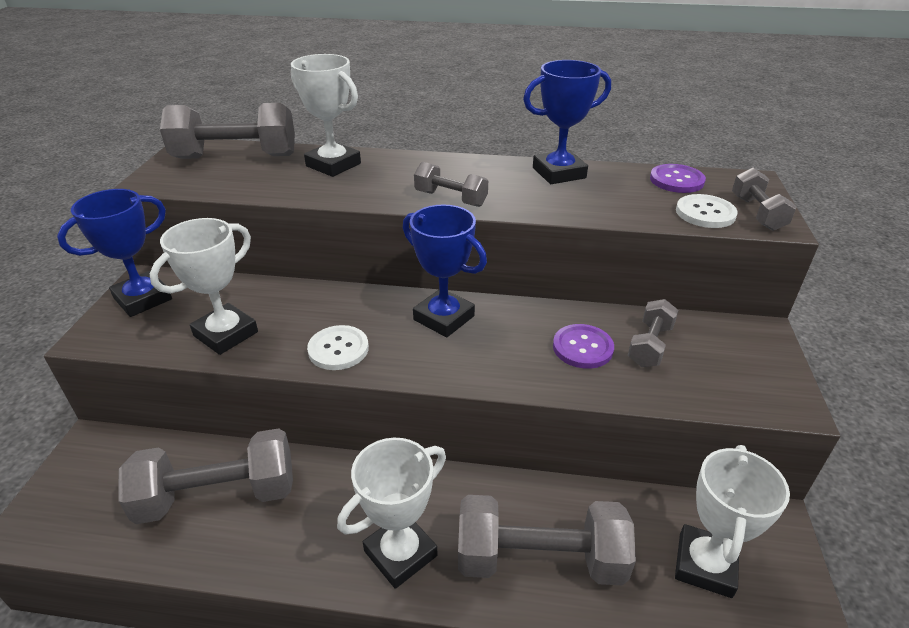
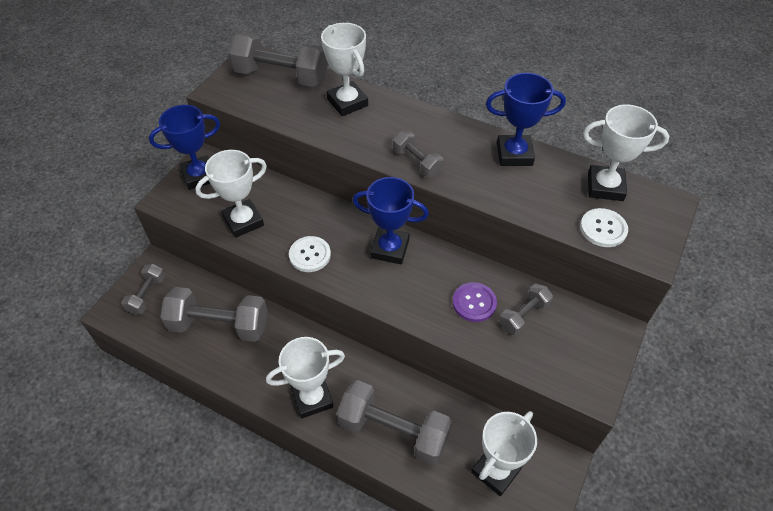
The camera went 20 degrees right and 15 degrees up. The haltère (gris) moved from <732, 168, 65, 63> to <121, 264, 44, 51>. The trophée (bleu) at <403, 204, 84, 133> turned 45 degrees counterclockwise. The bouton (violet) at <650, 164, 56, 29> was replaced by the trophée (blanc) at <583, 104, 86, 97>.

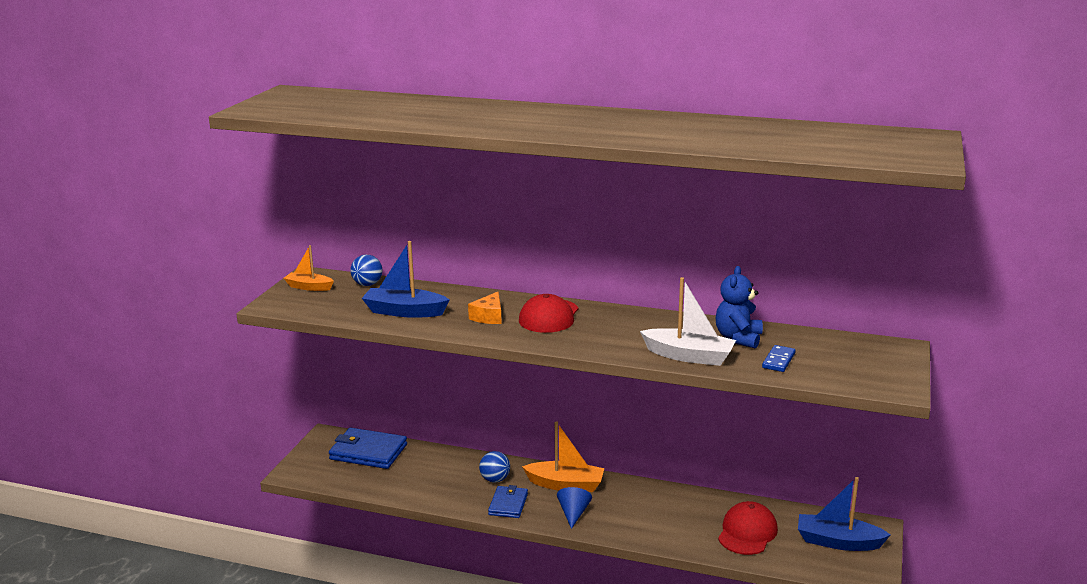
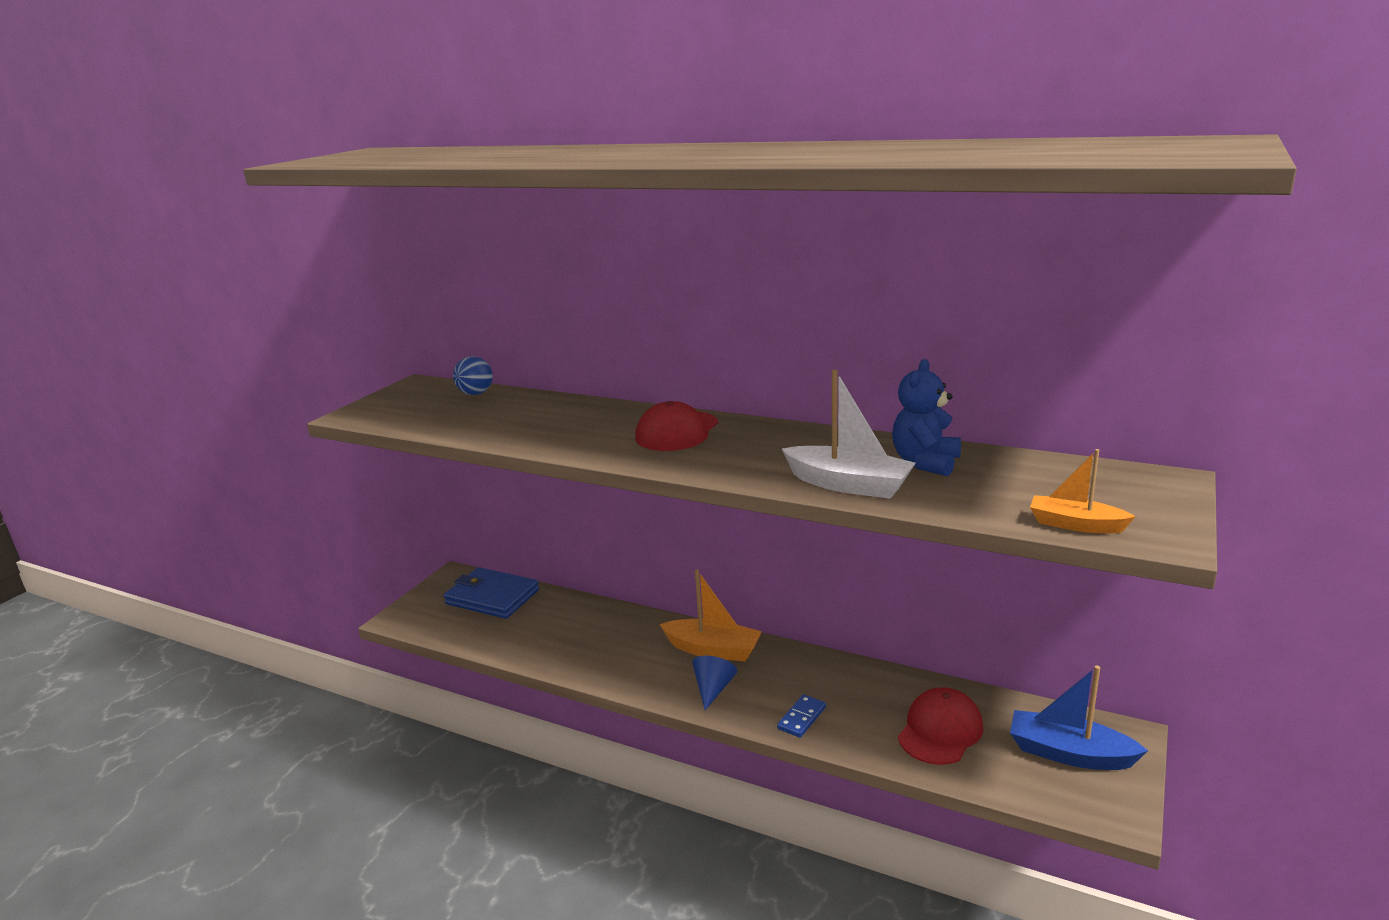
The camera went 10 degrees right and 0 degrees up. The domino (bleu) moved from <762, 345, 34, 27> to <777, 694, 49, 44>. The bateau (orange) moved from <284, 245, 50, 46> to <1030, 449, 106, 84>. The bateau (bleu) at <362, 241, 88, 77> disappeared. The fromage (orange) at <468, 292, 34, 32> disappeared. The balle (bleu) at <479, 451, 31, 32> disappeared. The portefeuille (bleu) at <488, 485, 40, 33> disappeared.

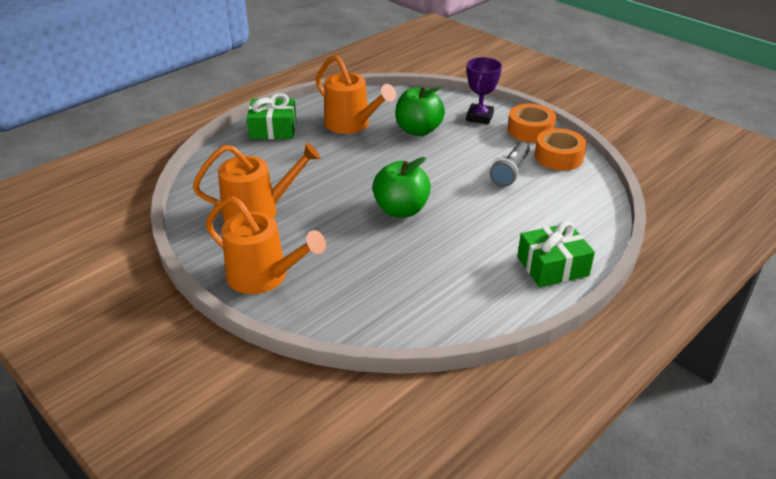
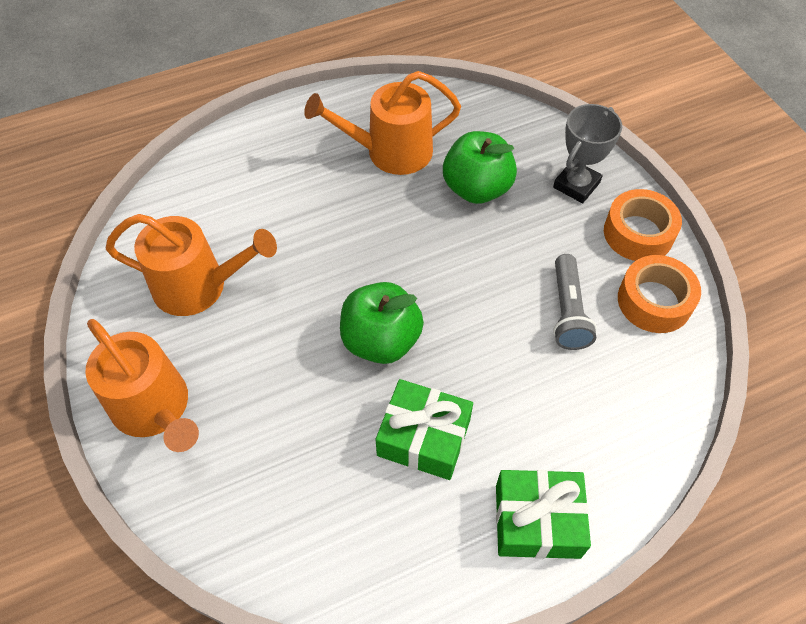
The camera went 20 degrees right and 20 degrees up. The arrosoir (orange) at <316, 56, 80, 78> turned 105 degrees clockwise. The cadeau (vert) moved from <247, 93, 50, 46> to <376, 379, 97, 101>. The trophée (violet) at <466, 57, 36, 67> became the trophée (gris) at <553, 104, 69, 99>. The lampe de poche (gris) at <490, 142, 40, 45> turned 45 degrees counterclockwise.

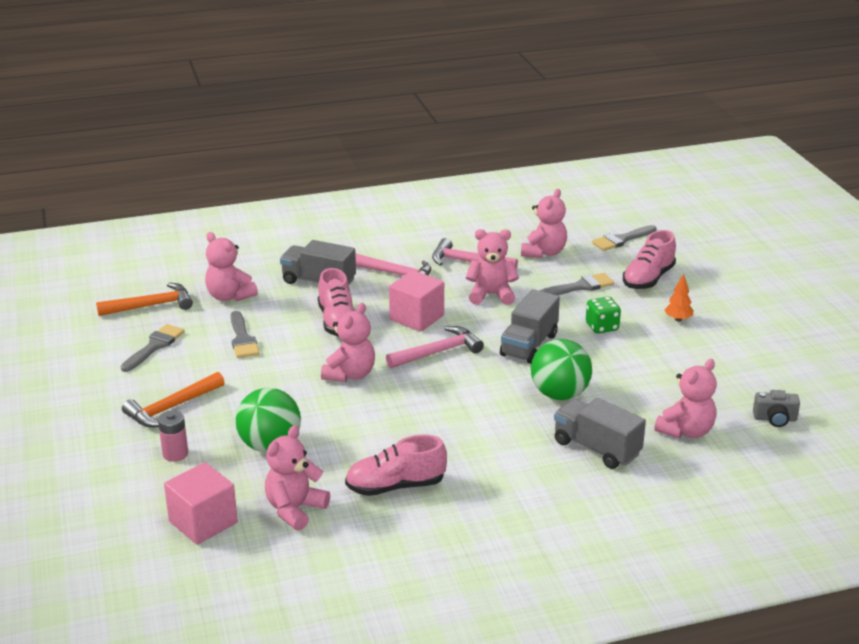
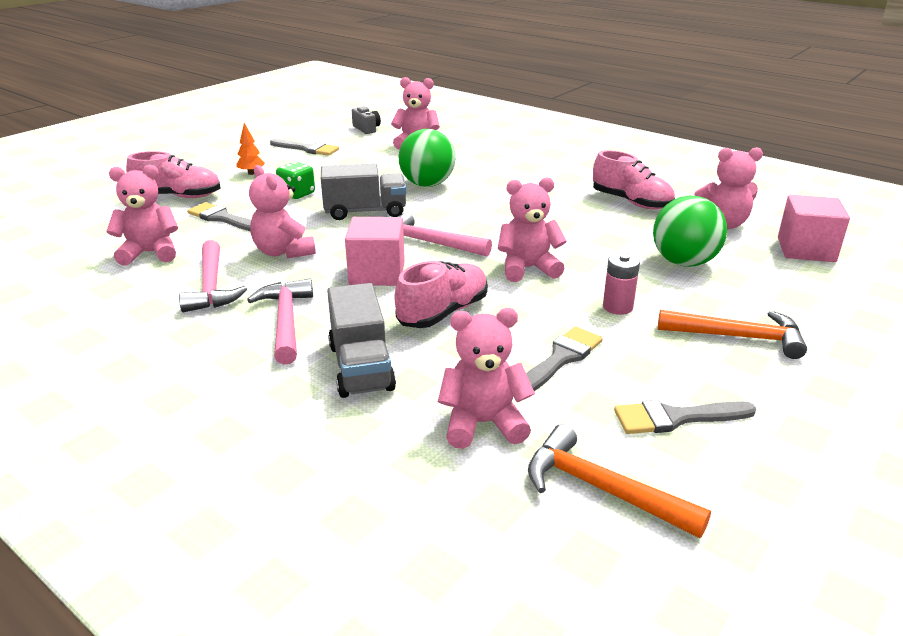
The camera went 125 degrees left and 0 degrees up. The pinceau (gris) moved from <592, 225, 65, 26> to <270, 139, 69, 17>. The ours en peluche (rose) at <205, 232, 53, 69> turned 105 degrees counterclockwise. The pile (rose) moved from <158, 410, 30, 52> to <603, 253, 37, 62>. The camion (gris) at <554, 398, 92, 71> disappeared.

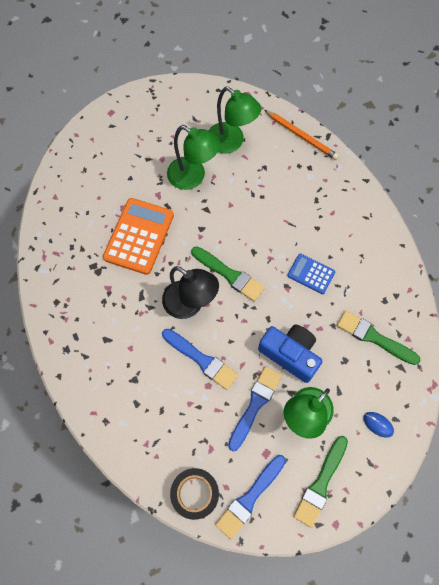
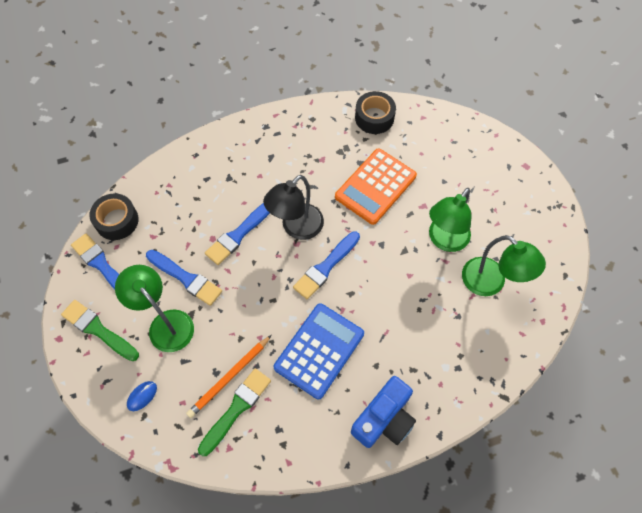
The camera went 95 degrees right and 5 degrees down. The crayon (orange) moved from <265, 110, 74, 50> to <186, 335, 86, 83>. The calculatrice (bleu) at <287, 254, 48, 40> changed to 1.81 times the size. The pinceau (vert) at <191, 246, 74, 56> became the pinceau (bleu) at <293, 231, 67, 68>. The calculatrice (orange) at <103, 198, 71, 77> turned 105 degrees clockwise. The appareil photo (bleu) moved from <258, 325, 64, 58> to <351, 376, 65, 72>. The ruban adhésif (noir) at <355, 91, 41, 43> appeared. The lampe (vert) at <209, 87, 52, 67> turned 90 degrees counterclockwise.

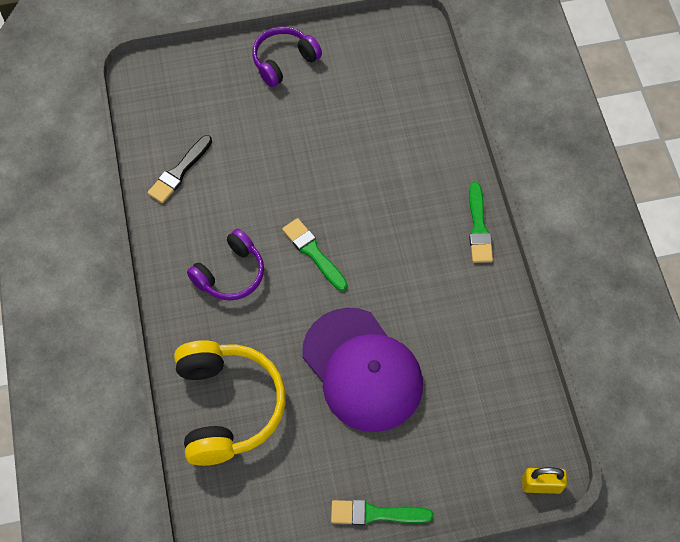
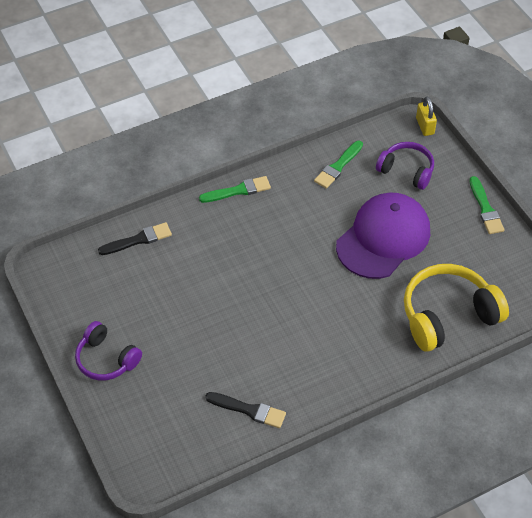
The camera went 105 degrees left and 10 degrees down. The pinceau (noir) at <98, 222, 74, 33> appeared. The pinceau (vert) moved from <282, 218, 65, 73> to <314, 141, 49, 48>. The casque audio (violet) moved from <187, 229, 77, 72> to <376, 142, 58, 48>.

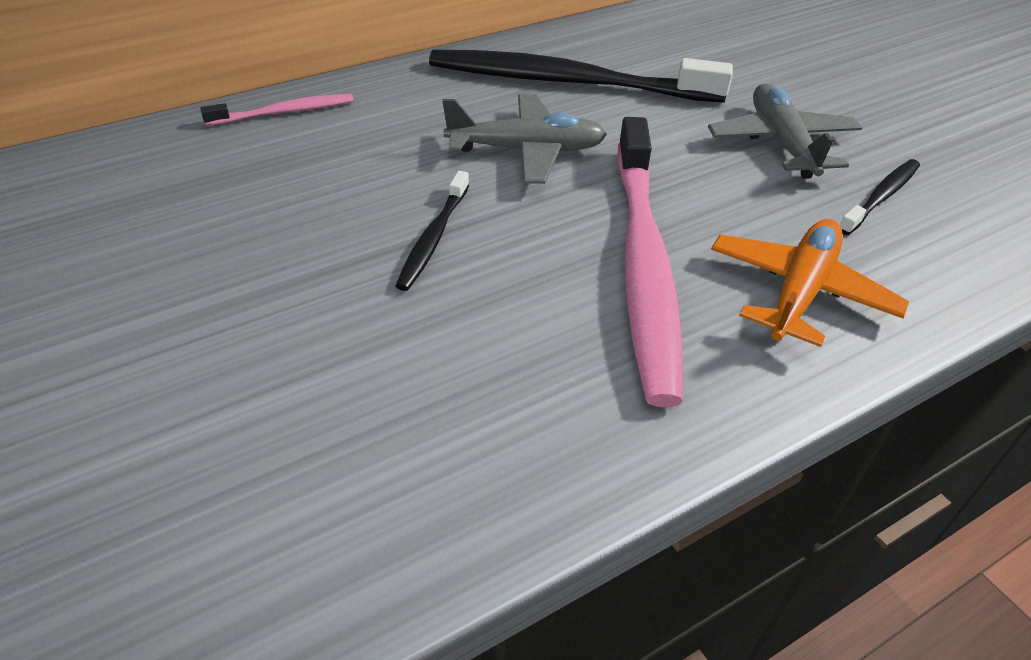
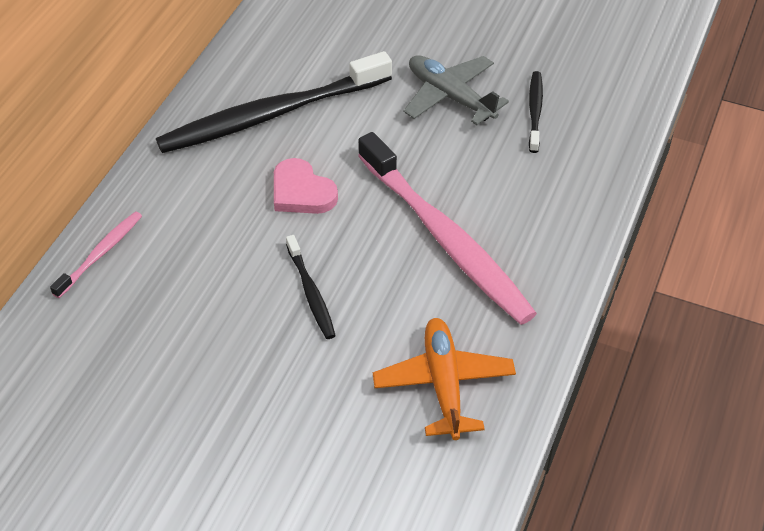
The camera went 35 degrees left and 5 degrees up. The avion (gris) at <442, 94, 165, 90> was replaced by the cœur (rose) at <274, 158, 64, 56>. The avion (orange) moved from <711, 219, 198, 128> to <373, 318, 143, 122>.

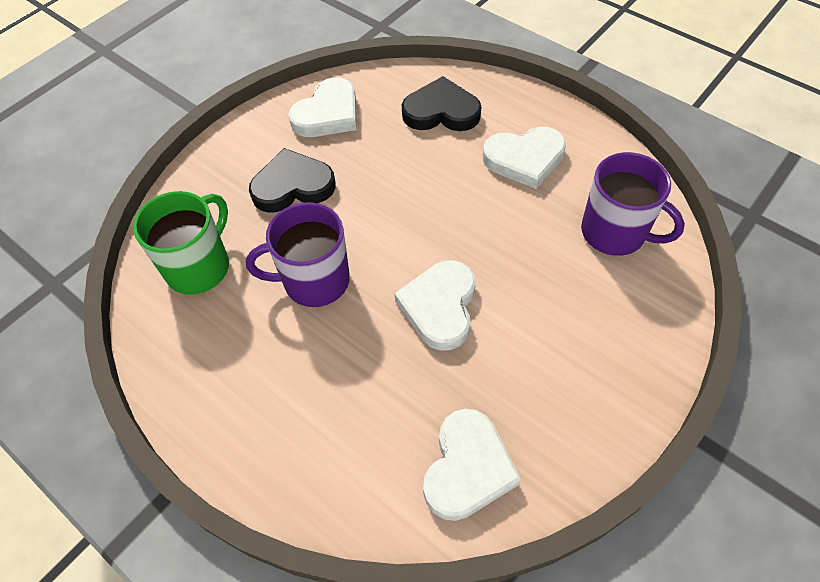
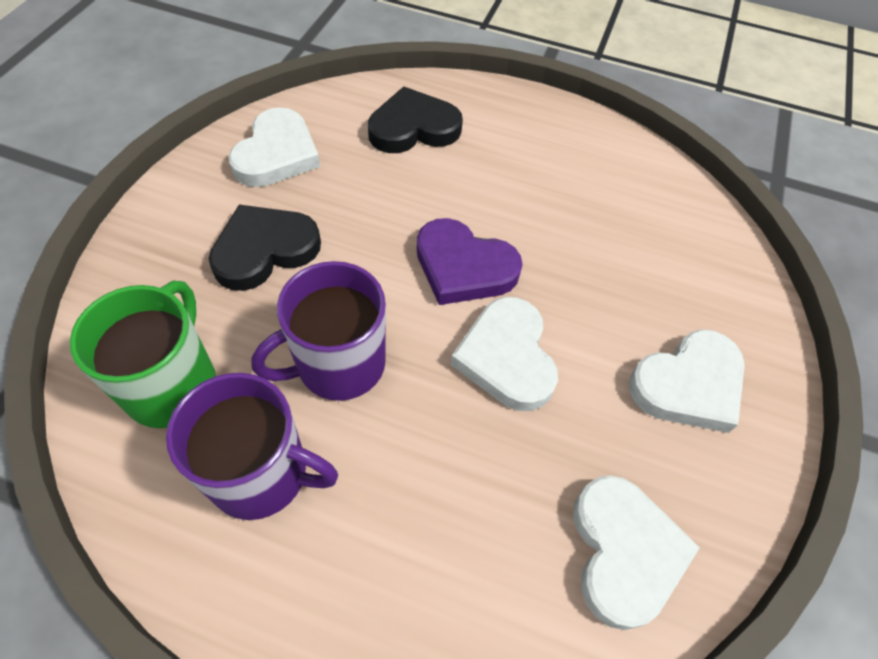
The camera went 25 degrees left and 0 degrees up. The tasse (violet) moved from <581, 152, 104, 104> to <166, 373, 172, 147>. The cœur (violet) at <417, 218, 106, 87> appeared. The cœur (blanc) moved from <483, 127, 83, 62> to <629, 329, 116, 104>.

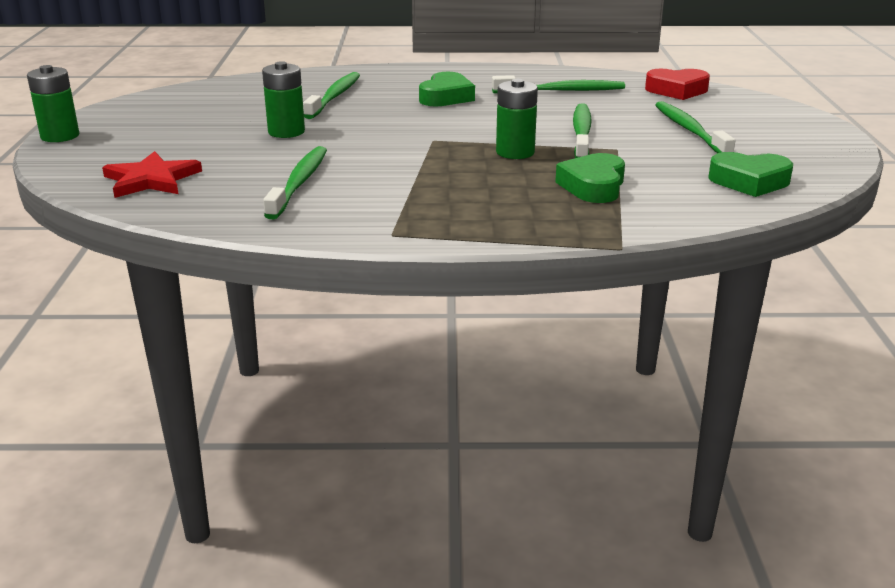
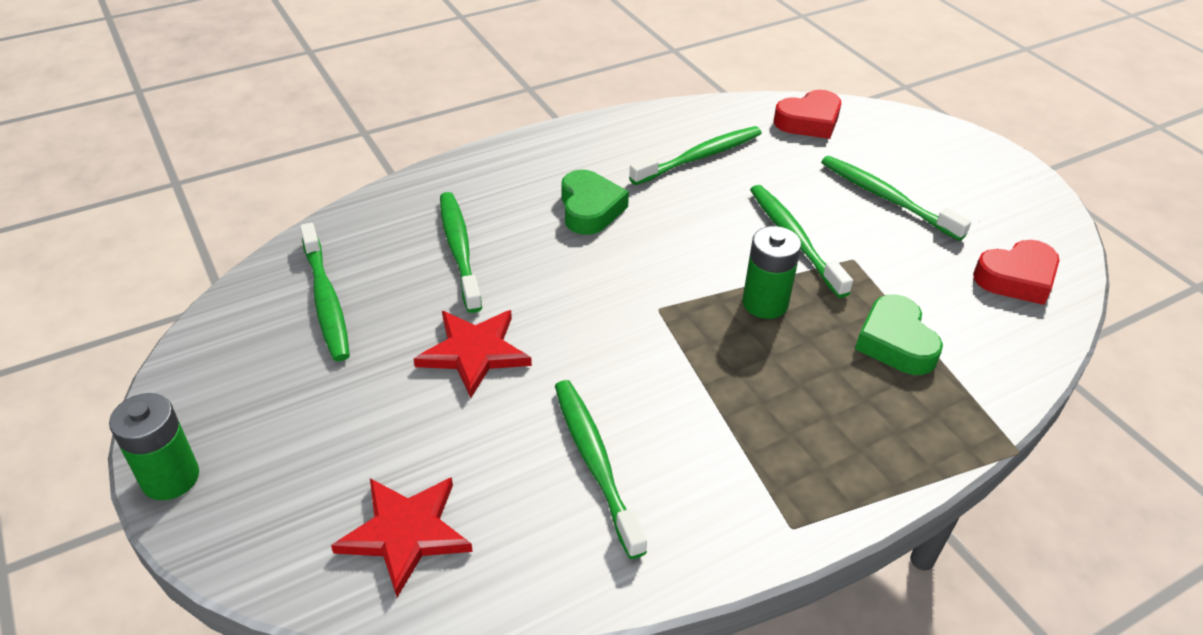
The camera went 30 degrees left and 15 degrees up. The brosse à dents (vert) at <300, 223, 50, 138> appeared. The pile (vert) at <262, 61, 43, 77> was replaced by the étoile (rouge) at <414, 310, 118, 88>. The cœur (vert) at <708, 152, 85, 45> became the cœur (rouge) at <973, 240, 87, 65>.

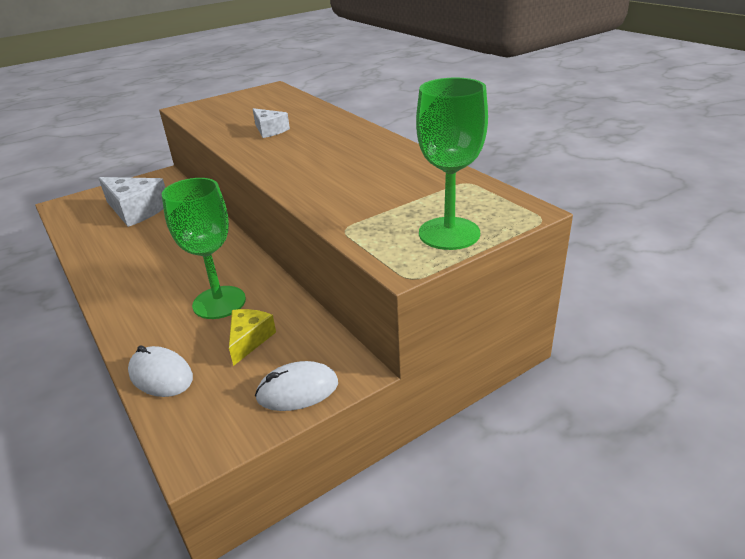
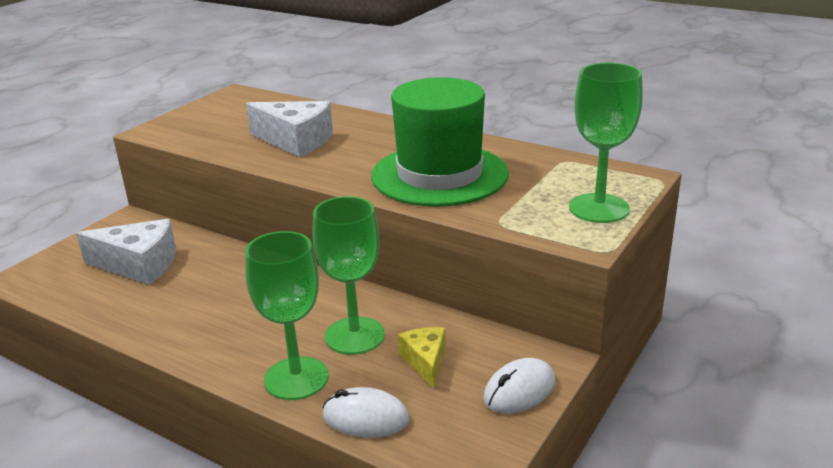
The camera went 25 degrees left and 5 degrees down. The verre à pied (vert) at <245, 231, 84, 169> appeared. The fromage (blanc) at <253, 108, 37, 30> changed to 1.72 times the size. The chapeau (vert) at <371, 77, 138, 130> appeared.

